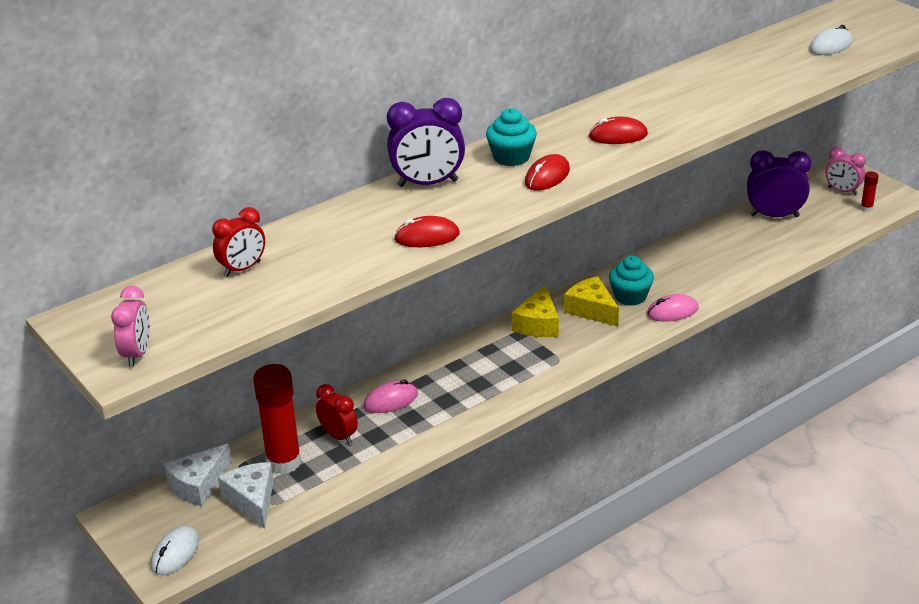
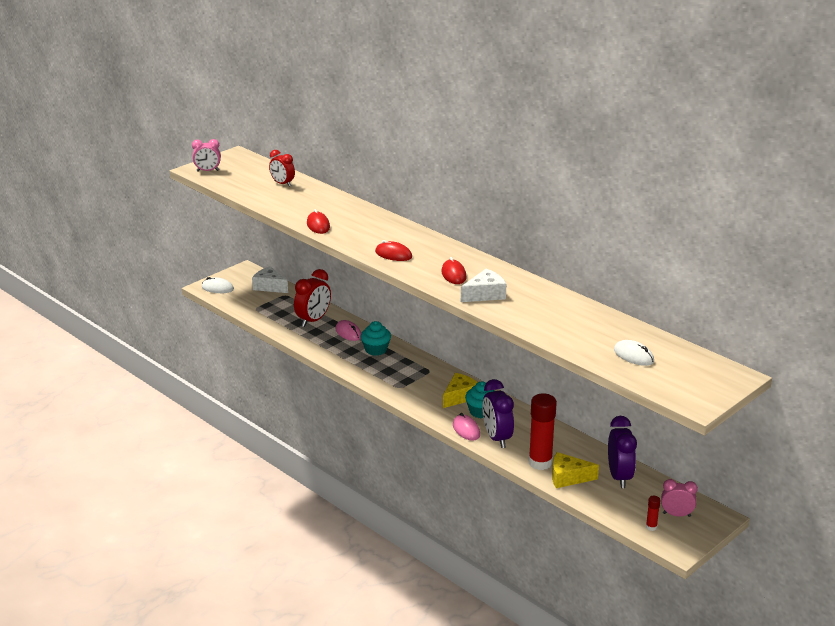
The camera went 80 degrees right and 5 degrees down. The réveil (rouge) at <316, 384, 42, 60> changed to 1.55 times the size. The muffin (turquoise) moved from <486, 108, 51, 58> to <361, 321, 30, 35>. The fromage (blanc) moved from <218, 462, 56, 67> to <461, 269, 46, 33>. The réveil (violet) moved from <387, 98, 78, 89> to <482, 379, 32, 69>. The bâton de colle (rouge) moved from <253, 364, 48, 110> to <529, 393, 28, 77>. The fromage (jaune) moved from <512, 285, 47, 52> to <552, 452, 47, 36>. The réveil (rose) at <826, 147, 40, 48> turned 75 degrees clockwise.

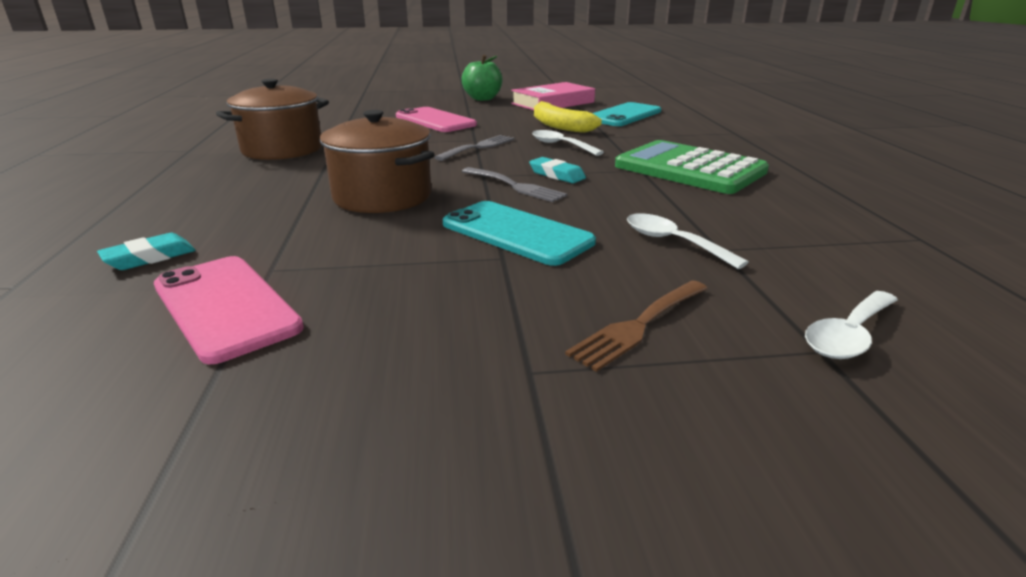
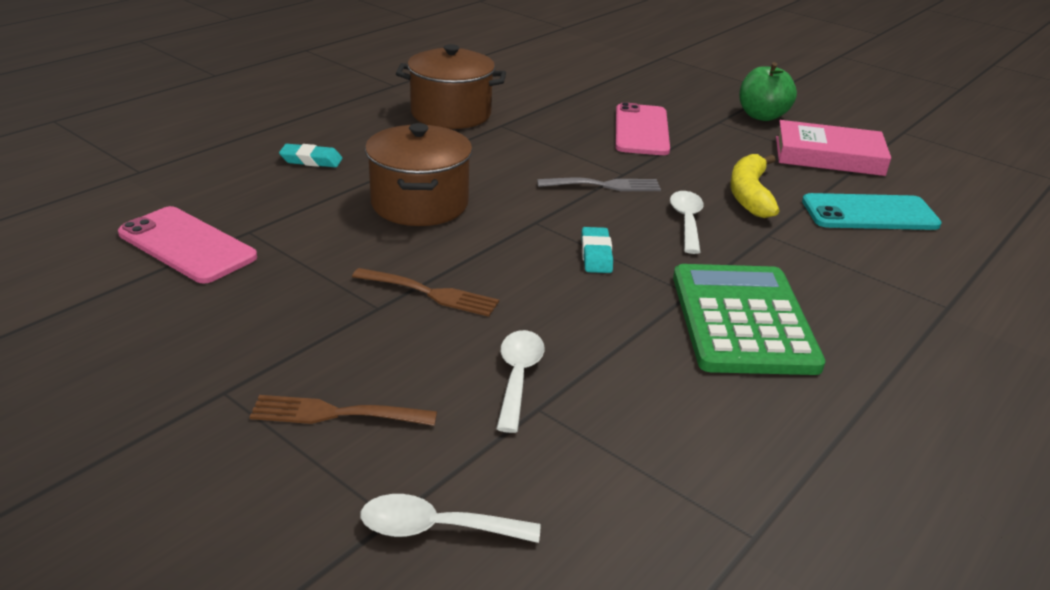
The camera went 45 degrees right and 5 degrees up. The téléphone (rose) at <154, 256, 150, 108> turned 60 degrees counterclockwise. The gomme (turquoise) moved from <97, 233, 99, 37> to <279, 144, 63, 24>. The téléphone (turquoise) at <443, 201, 153, 65> was replaced by the fourchette (marron) at <352, 268, 147, 49>. The fourchette (gris) at <462, 167, 105, 35> disappeared.

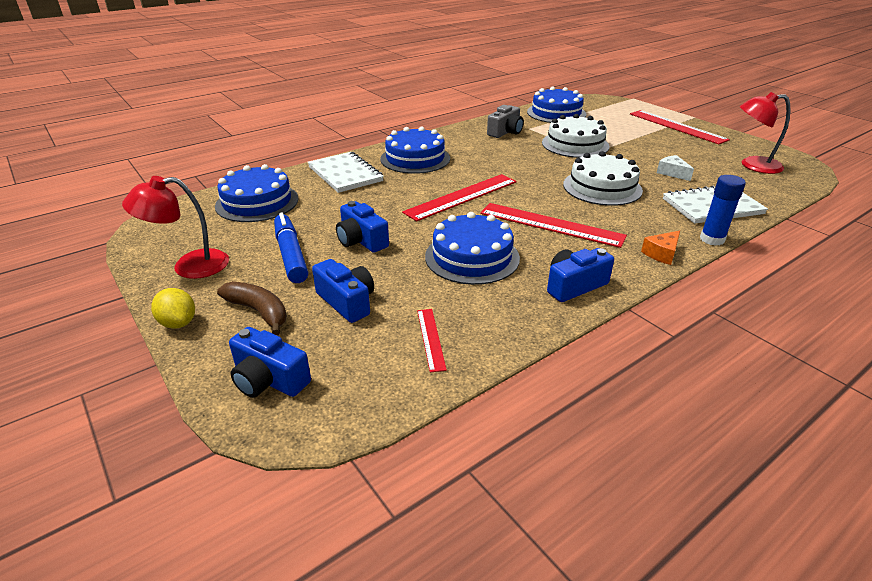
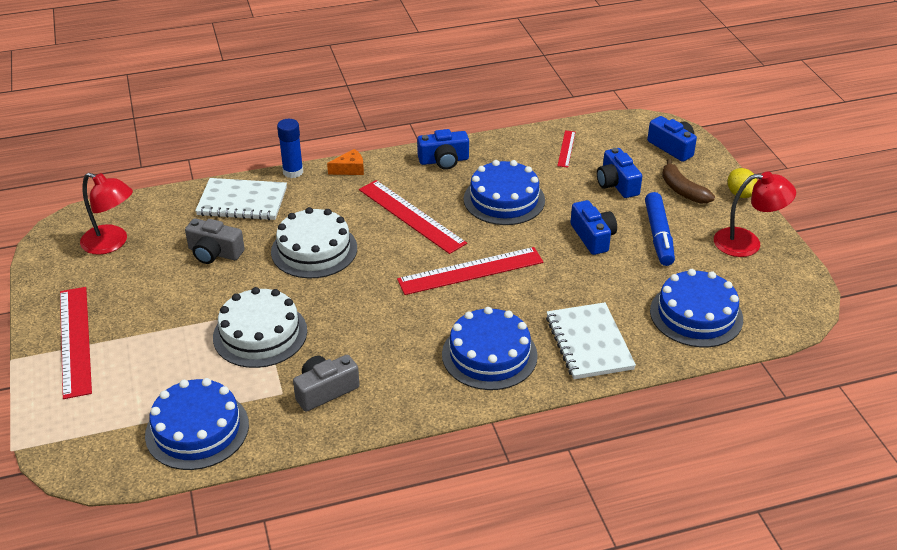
The camera went 160 degrees left and 5 degrees up. The fromage (blanc) at <657, 155, 37, 26> was replaced by the appareil photo (gris) at <185, 219, 60, 45>.

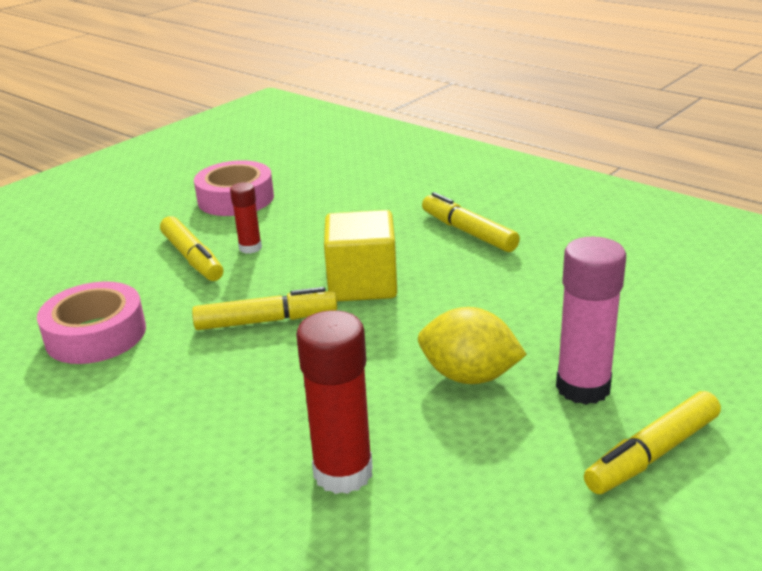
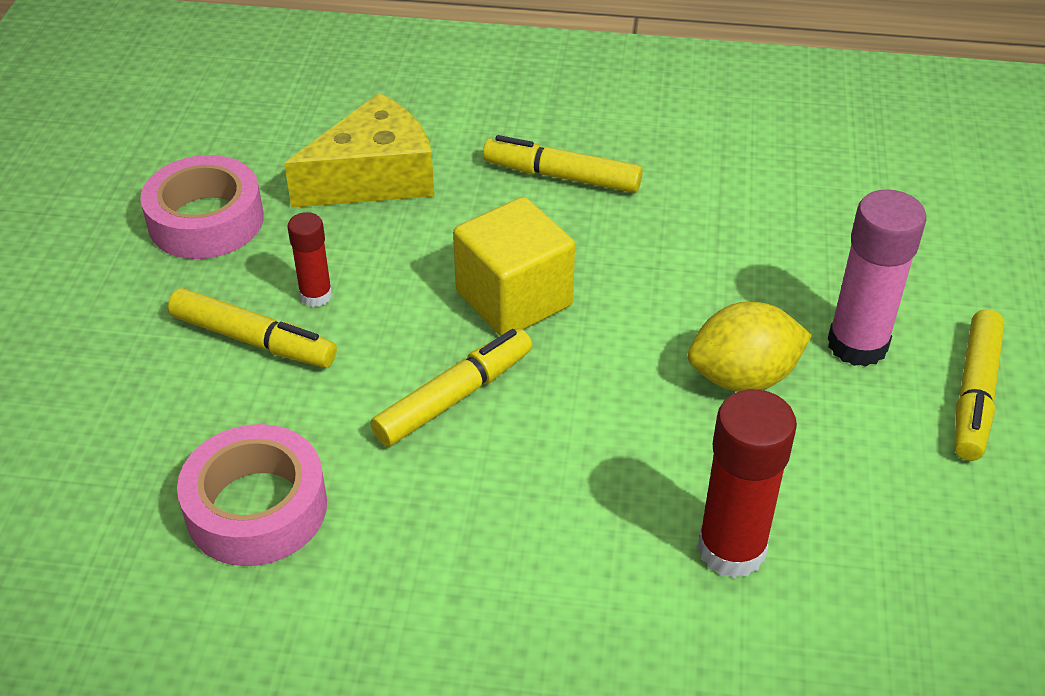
The camera went 35 degrees left and 15 degrees up. The fromage (jaune) at <284, 93, 150, 115> appeared.

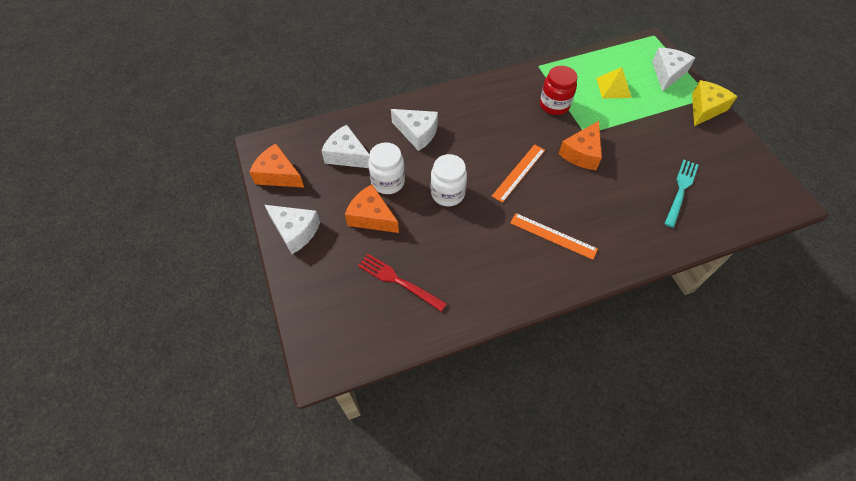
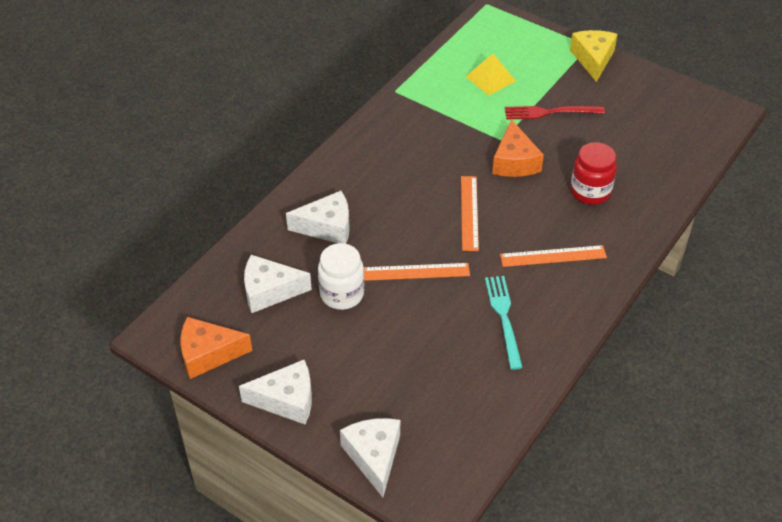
The camera went 35 degrees left and 10 degrees down. The fromage (blanc) moved from <652, 48, 43, 44> to <340, 418, 60, 79>. The bocal (blanc) at <431, 154, 36, 52> was replaced by the règle (orange) at <364, 263, 106, 18>. The fourchette (turquoise) moved from <664, 160, 34, 68> to <485, 276, 38, 94>. The fourchette (rouge) moved from <358, 254, 89, 58> to <505, 106, 100, 14>. The bocal (rouge) moved from <540, 66, 37, 49> to <571, 142, 46, 63>. The fromage (orange) at <345, 184, 54, 49> disappeared.

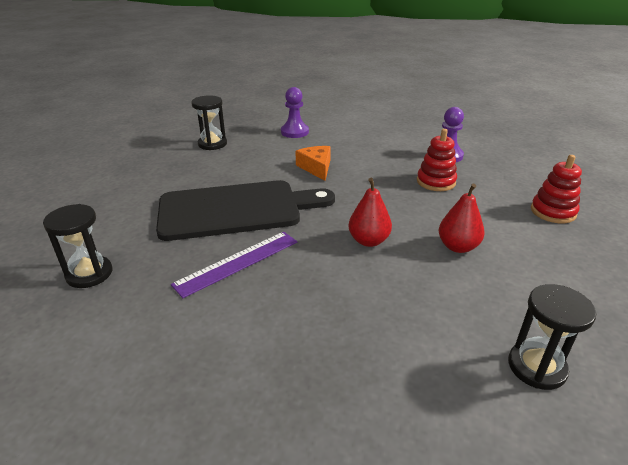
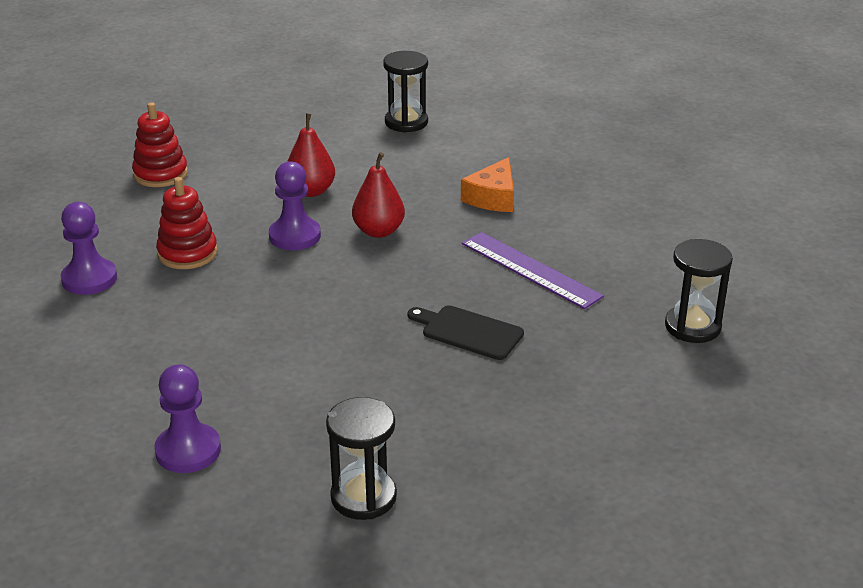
The camera went 140 degrees left and 0 degrees up. The pion (violet) at <269, 161, 52, 89> appeared. The planche à découper (noir) at <156, 180, 179, 61> changed to 0.44 times the size. The fromage (orange) moved from <295, 146, 36, 35> to <461, 157, 53, 55>. The règle (violet) at <171, 232, 126, 66> turned 45 degrees clockwise.

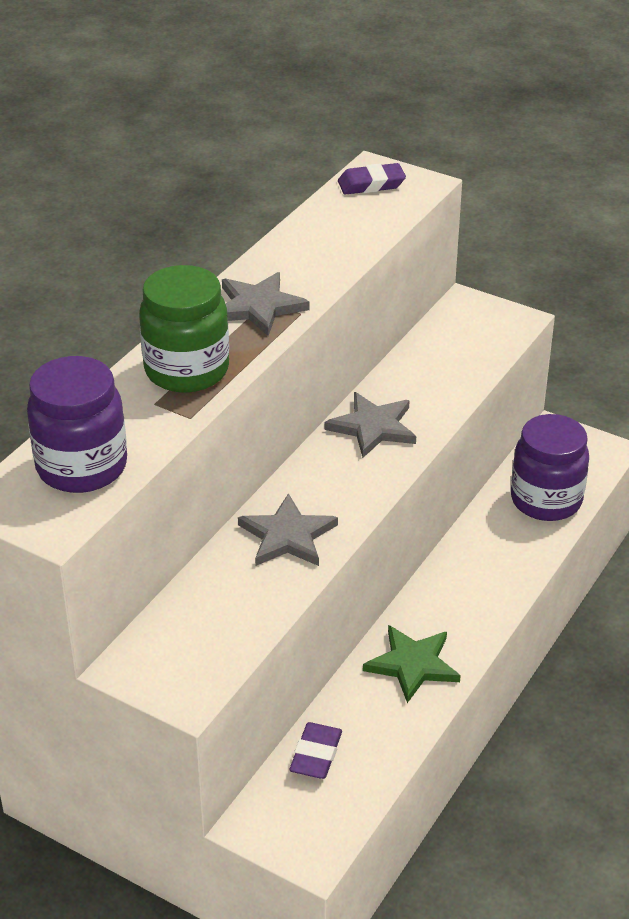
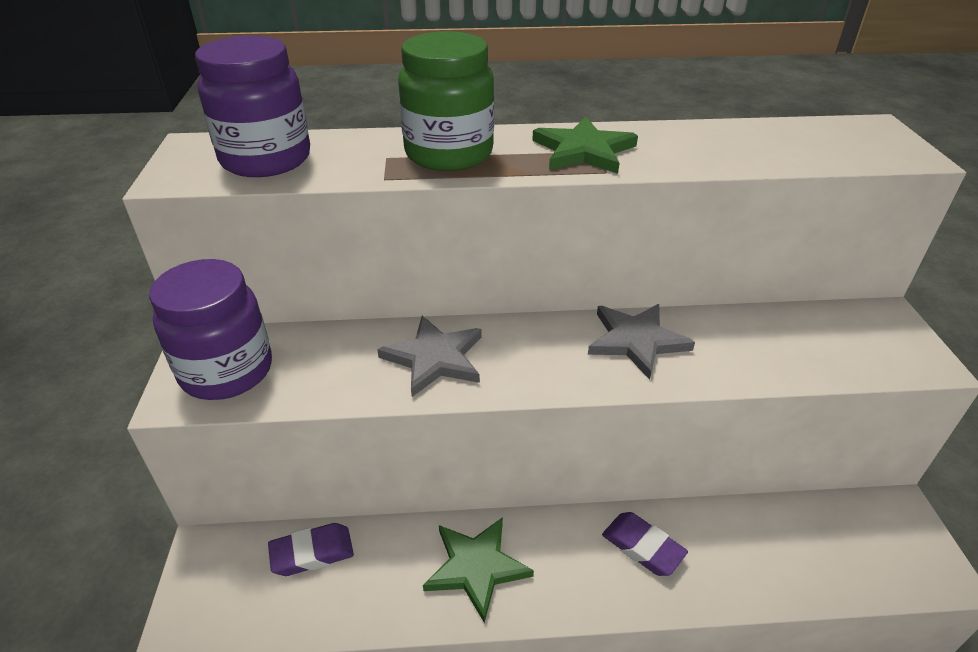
The camera went 55 degrees right and 0 degrees up. The bocal (violet) moved from <511, 414, 78, 107> to <149, 259, 123, 141>. The étoile (gris) at <222, 272, 88, 64> became the étoile (vert) at <532, 117, 106, 57>. The gomme (violet) moved from <338, 163, 68, 32> to <602, 512, 86, 64>.

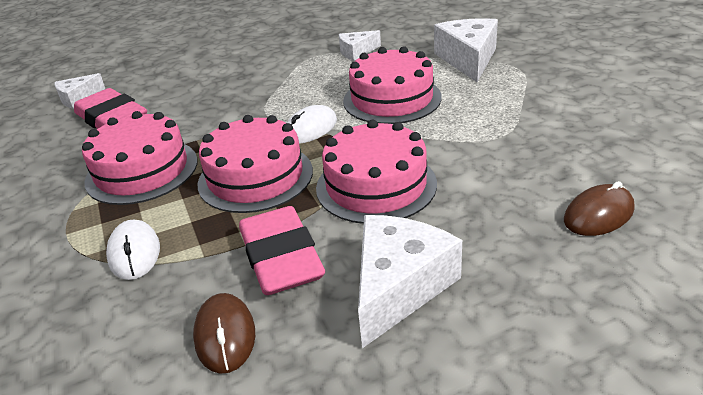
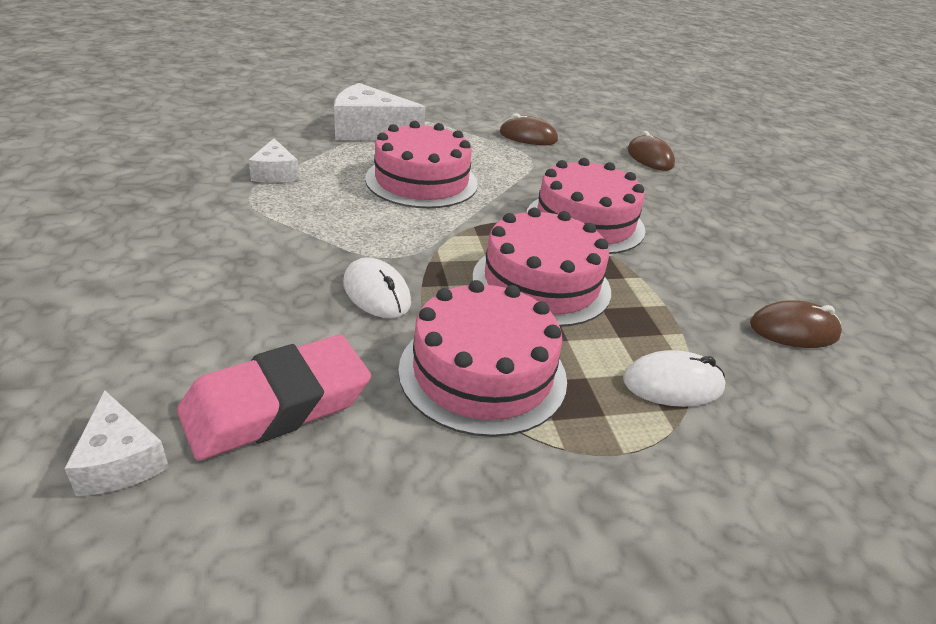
The camera went 85 degrees left and 0 degrees up. The souris (blanc) moved from <287, 105, 50, 39> to <343, 257, 68, 61>. The souris (marron) at <500, 113, 58, 32> appeared. The gomme (rose) at <239, 206, 86, 89> disappeared. The fromage (blanc) at <358, 215, 104, 133> disappeared.

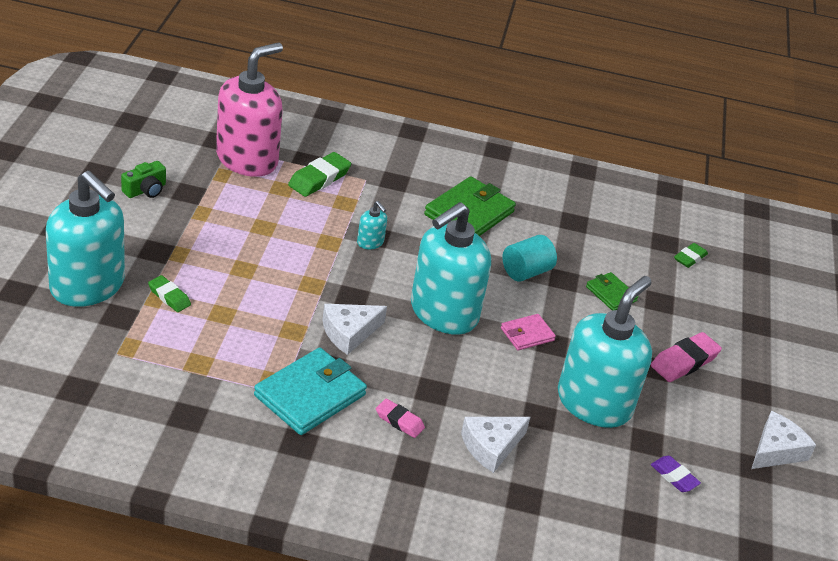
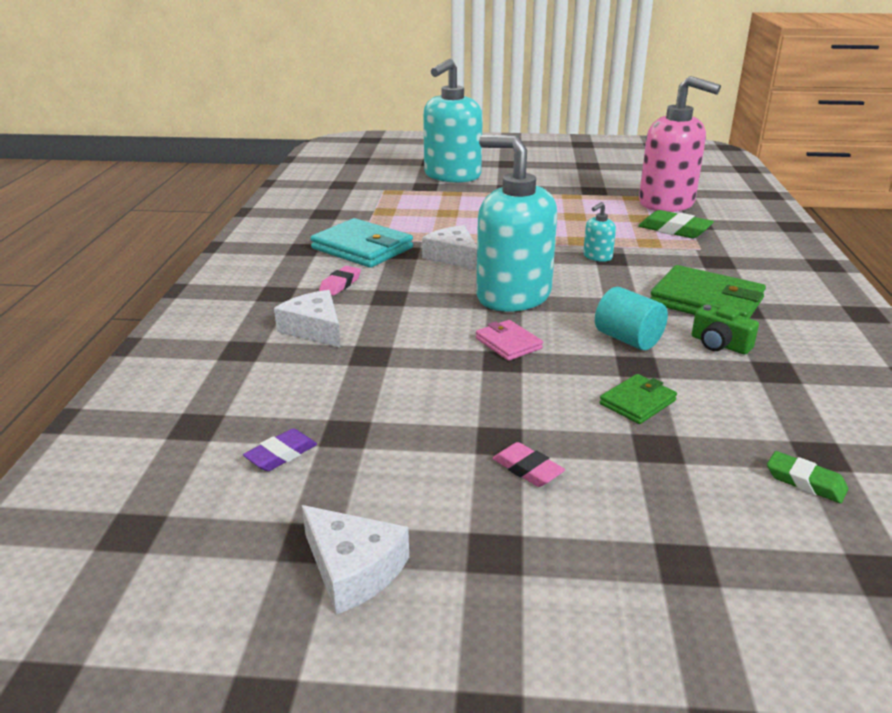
The camera went 90 degrees right and 10 degrees down. The gomme (rose) at <651, 332, 71, 50> changed to 0.63 times the size. The appareil photo (vert) moved from <121, 161, 45, 37> to <692, 305, 67, 50>. The gomme (vert) at <148, 275, 43, 37> disappeared. The distributeur de savon (turquoise) at <558, 276, 94, 152> disappeared.

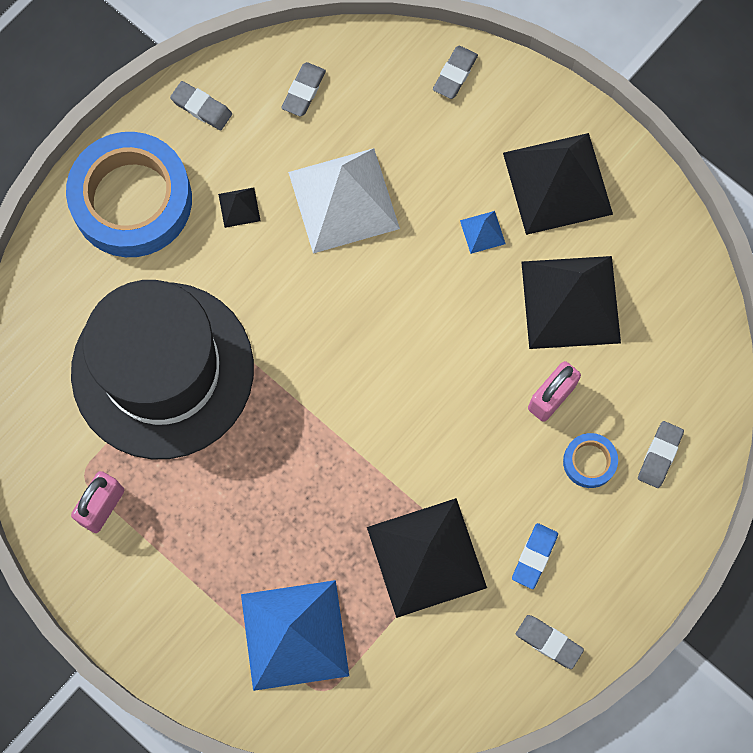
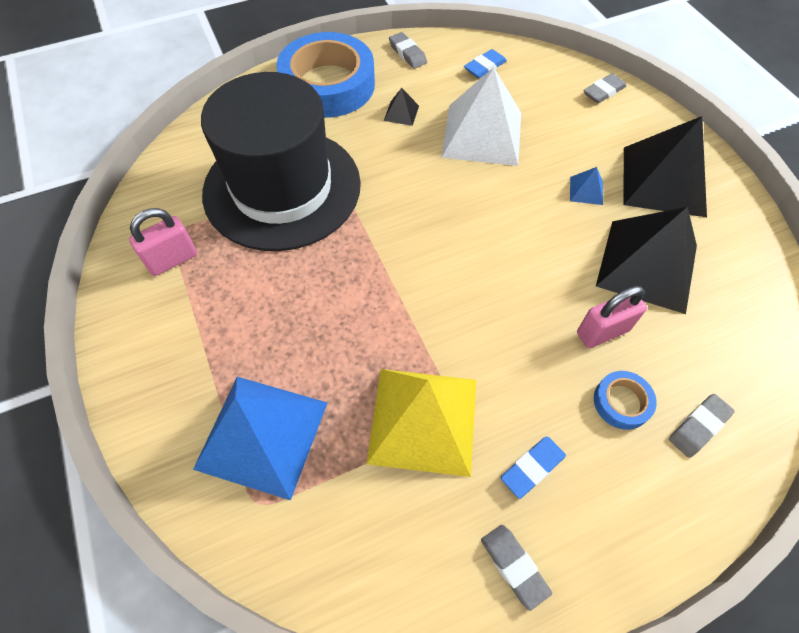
The camera went 25 degrees right and 15 degrees down. The pyramide (noir) at <367, 498, 120, 120> became the pyramide (jaune) at <366, 369, 110, 108>. The gomme (gris) at <281, 62, 45, 55> became the gomme (bleu) at <464, 49, 43, 29>.

